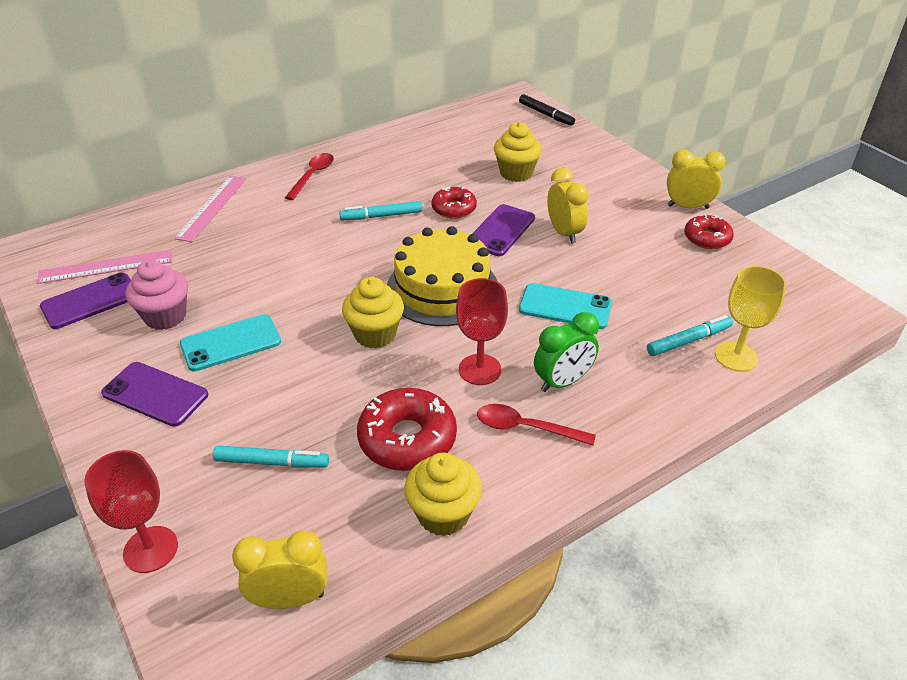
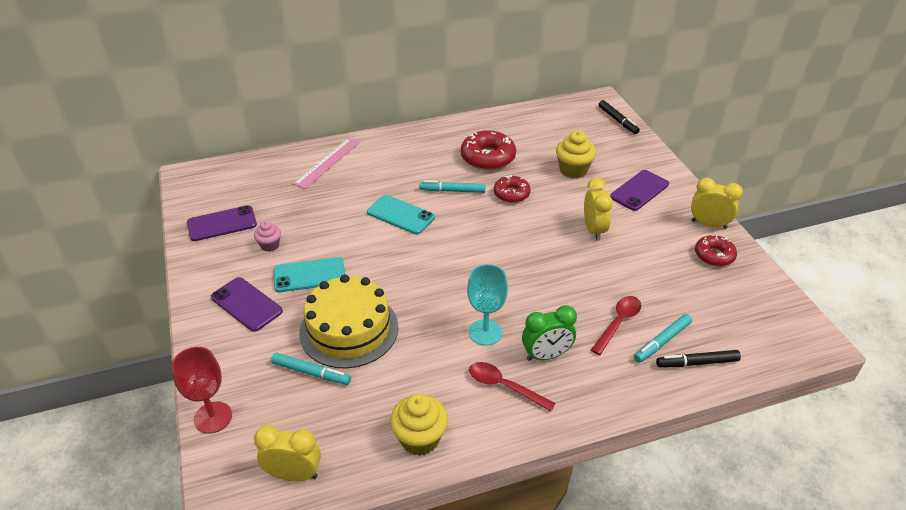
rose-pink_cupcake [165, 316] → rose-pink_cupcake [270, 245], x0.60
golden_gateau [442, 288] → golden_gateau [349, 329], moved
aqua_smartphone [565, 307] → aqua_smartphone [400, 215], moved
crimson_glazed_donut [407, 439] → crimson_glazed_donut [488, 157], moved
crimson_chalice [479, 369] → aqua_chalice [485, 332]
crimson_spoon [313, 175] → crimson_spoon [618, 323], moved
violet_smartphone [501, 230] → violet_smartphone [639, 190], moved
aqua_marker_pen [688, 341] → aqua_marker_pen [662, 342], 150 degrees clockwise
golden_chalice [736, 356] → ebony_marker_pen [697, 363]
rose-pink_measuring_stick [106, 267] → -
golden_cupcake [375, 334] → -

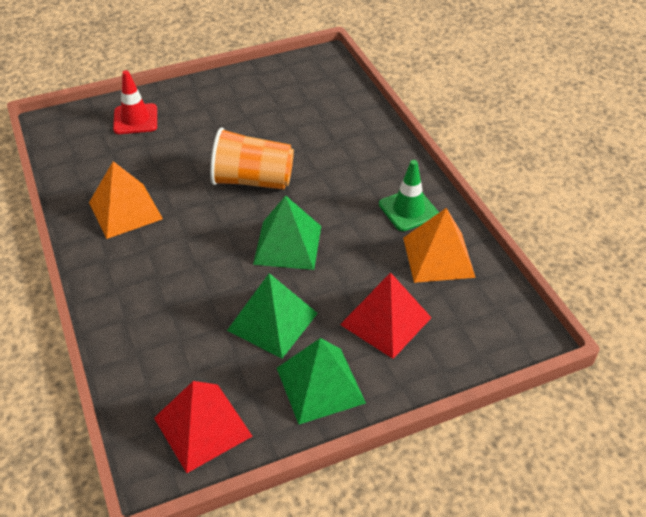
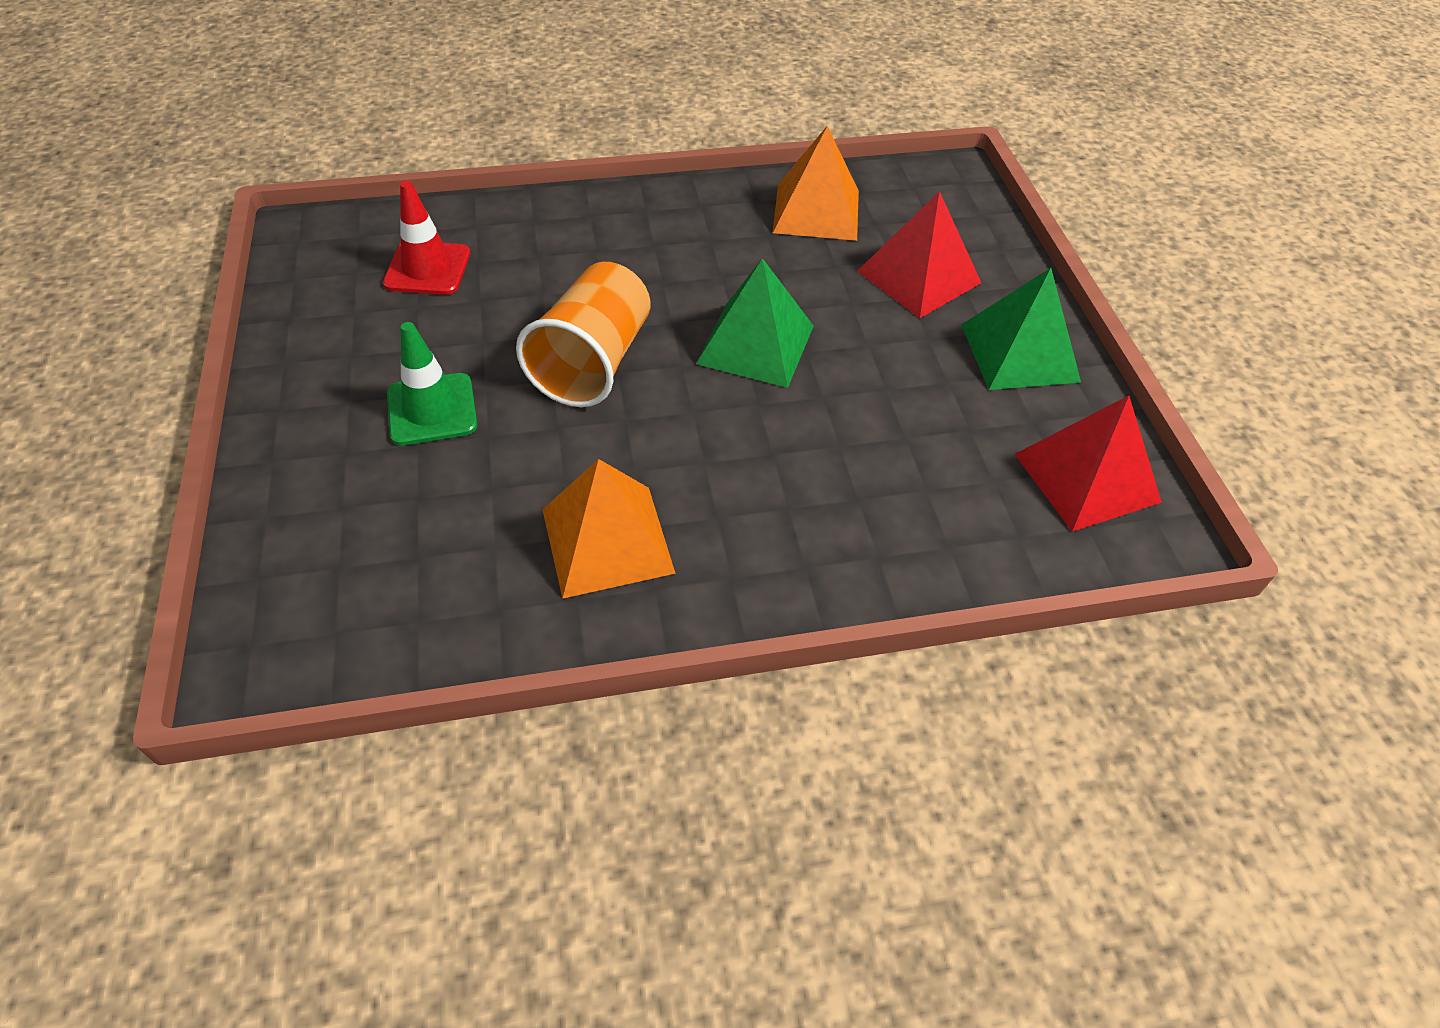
crimson_traffic_cone [135, 119] → crimson_traffic_cone [427, 268], moved
emerald_traffic_cone [408, 210] → emerald_traffic_cone [432, 409], moved
emerald_solid_pyramid [272, 321] → -

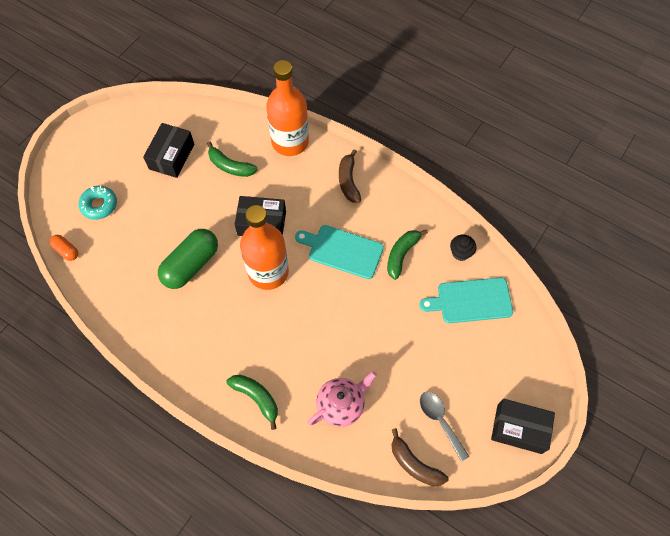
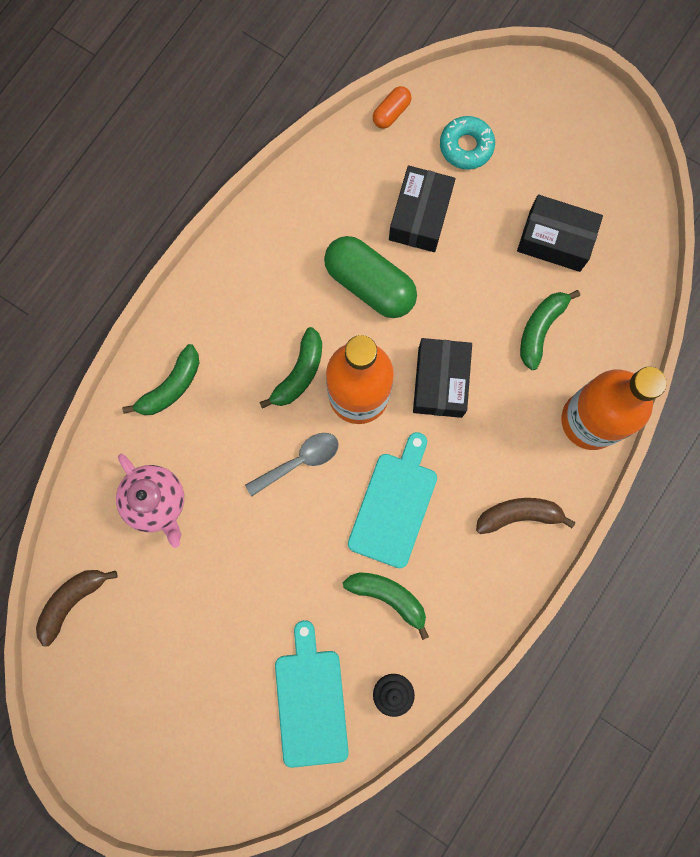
ash-grey_spoon [440, 421] → ash-grey_spoon [299, 461], moved
- → emerald_banana [299, 373]
ebony_package [519, 429] → ebony_package [420, 216], moved

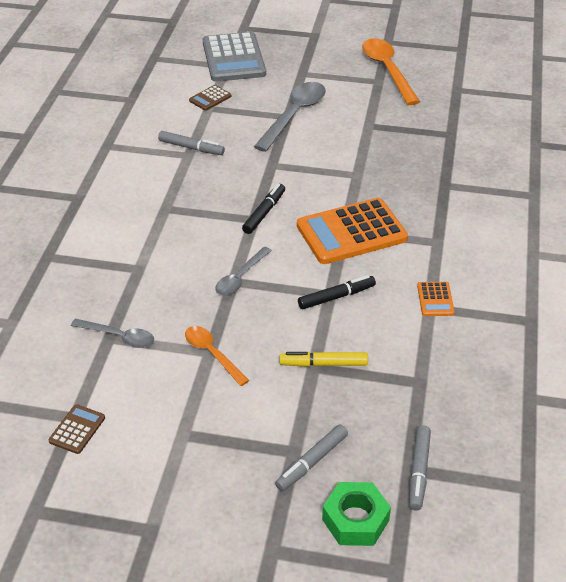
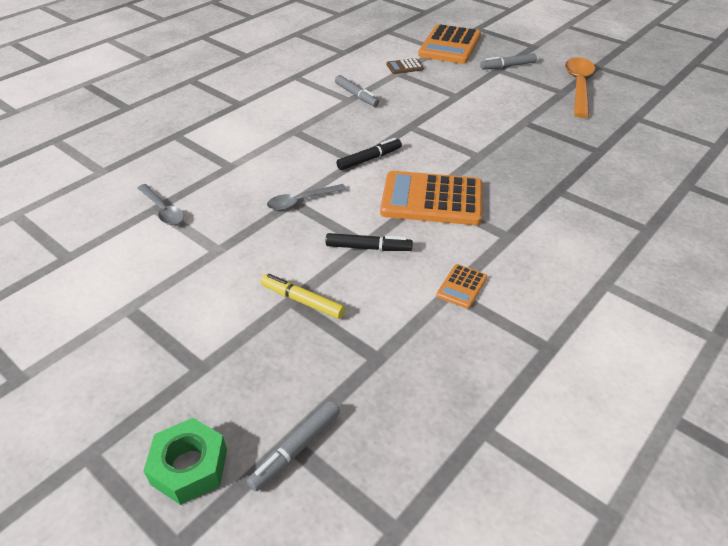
ash-grey_pocket_calculator [234, 58] → orange_pocket_calculator [450, 45]
ash-grey_marker_pen [312, 462] → ash-grey_marker_pen [508, 66], moved
brown_pocket_calculator [77, 429] → -
orange_spoon [212, 354] → -
ash-grey_spoon [294, 115] → -

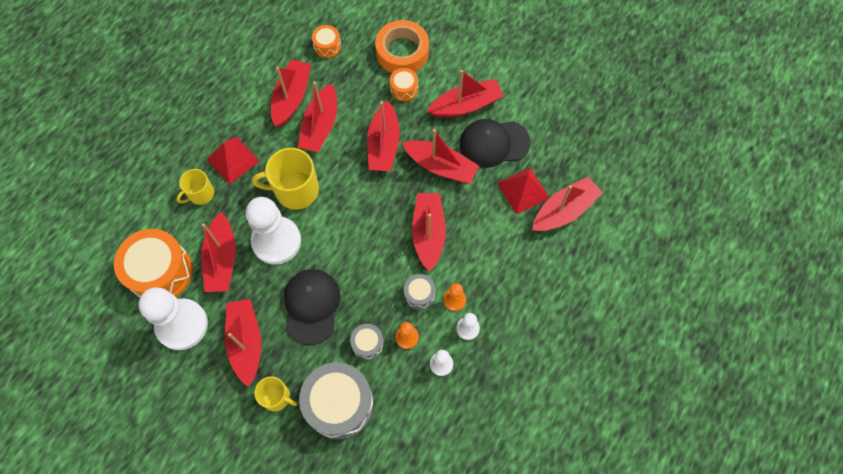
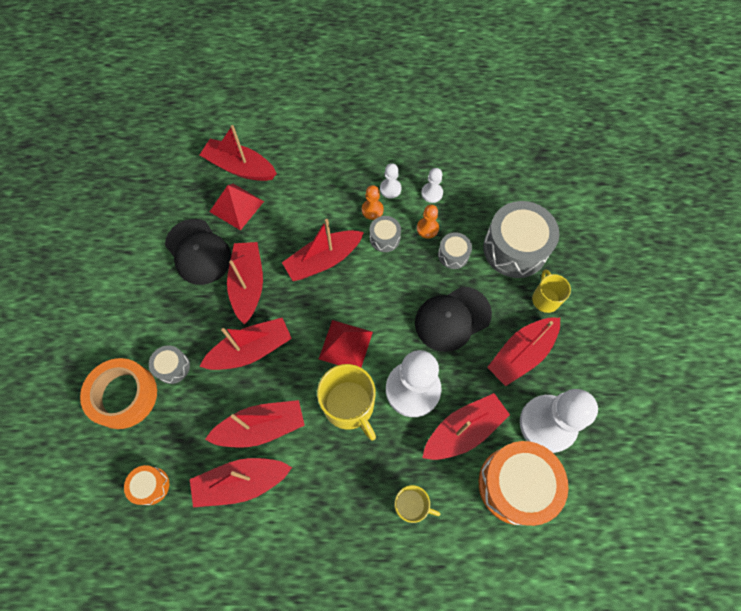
orange_toy_drum [404, 89] → ash-grey_toy_drum [173, 367]
crimson_solid_pyramid [233, 160] → crimson_solid_pyramid [345, 345], moved
crimson_boat [466, 105] → -

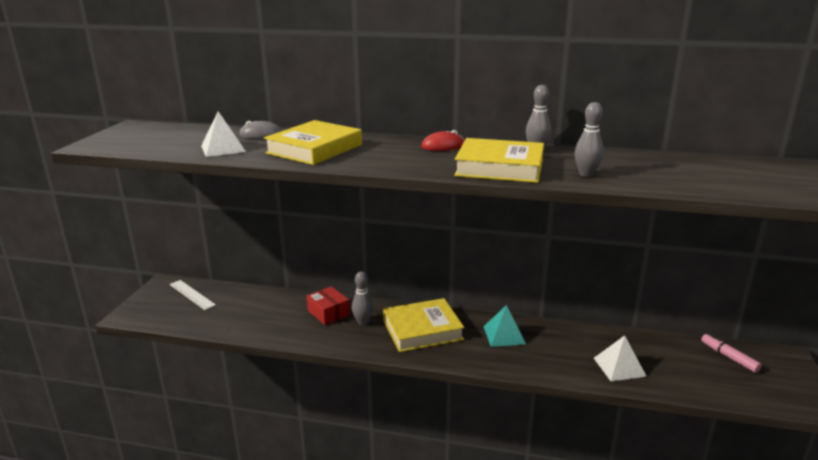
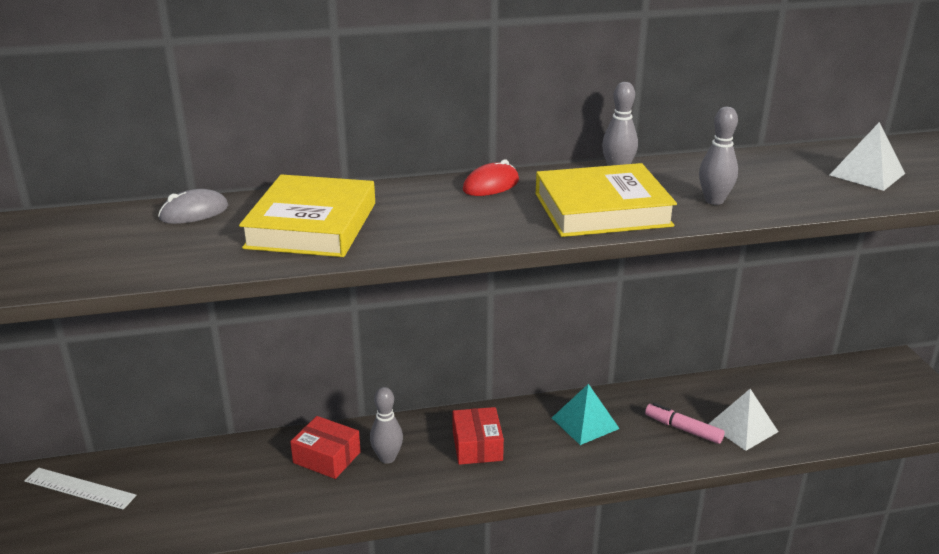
golden_hardback [422, 330] → crimson_package [477, 446]
rose-pink_marker_pen [729, 357] → rose-pink_marker_pen [683, 429], moved
pure_white_solid_pyramid [223, 148] → pure_white_solid_pyramid [867, 174], moved

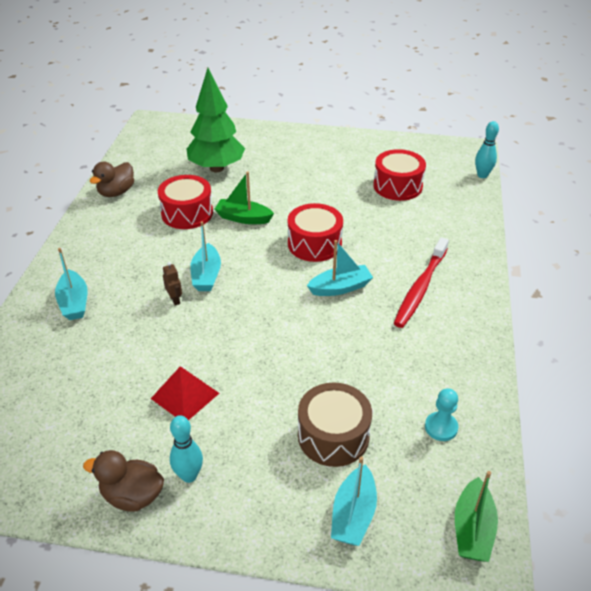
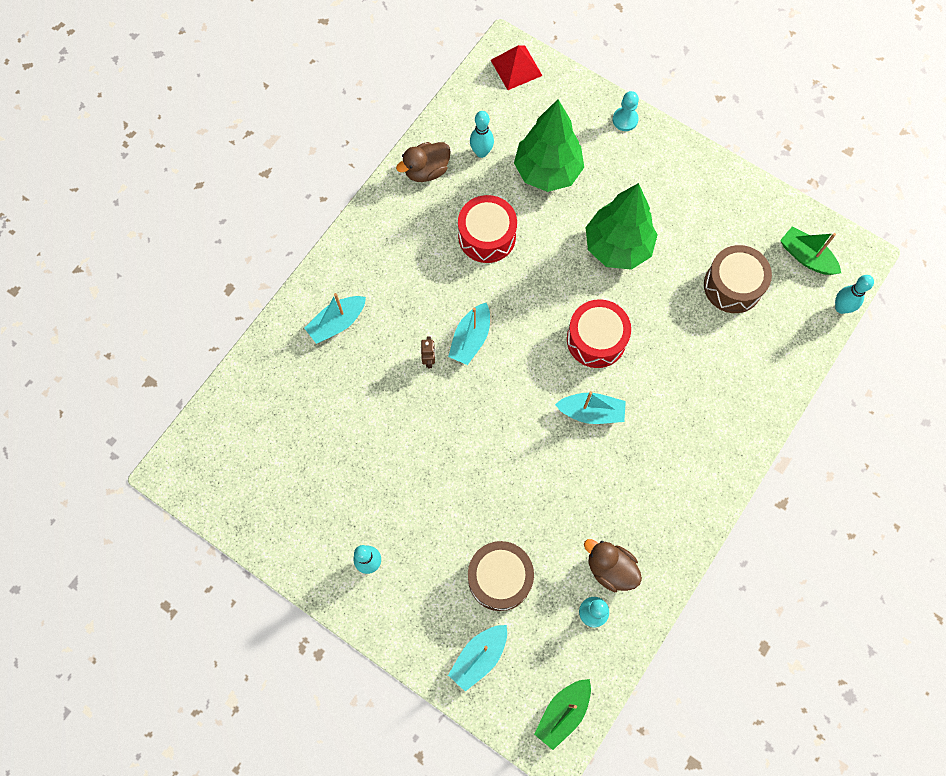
aqua_boat [74, 302] → aqua_boat [337, 323], 45 degrees clockwise
- → aqua_bowling_pin [481, 152]
crimson_solid_pyramid [185, 395] → crimson_solid_pyramid [516, 67], moved
brown_rubber_duck [132, 496] → brown_rubber_duck [610, 568], moved
- → emerald_toy_tree [617, 247]
- → aqua_game_pawn [625, 120]
crimson_toy_drum [397, 186] → brown_toy_drum [732, 286]
emerald_boat [243, 218] → emerald_boat [806, 257], moved
crimson_tooth_brush [420, 288] → -

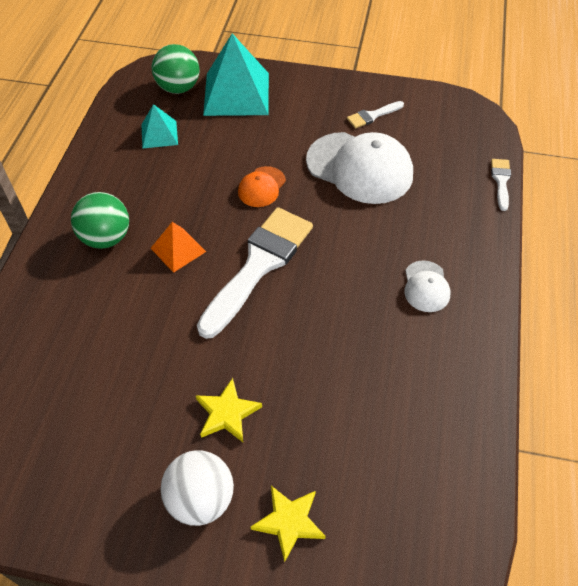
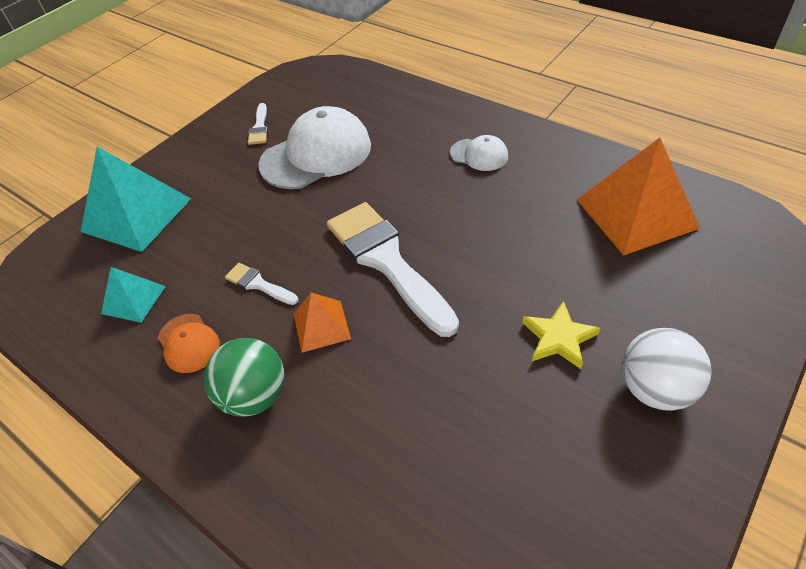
orange_cap [261, 187] → orange_cap [188, 343], moved
pure_white_paint_brush [501, 181] → pure_white_paint_brush [258, 284], moved
- → orange_solid_pyramid [636, 213]
emerald_ball [178, 88] → -
golden_star_shape [289, 522] → -

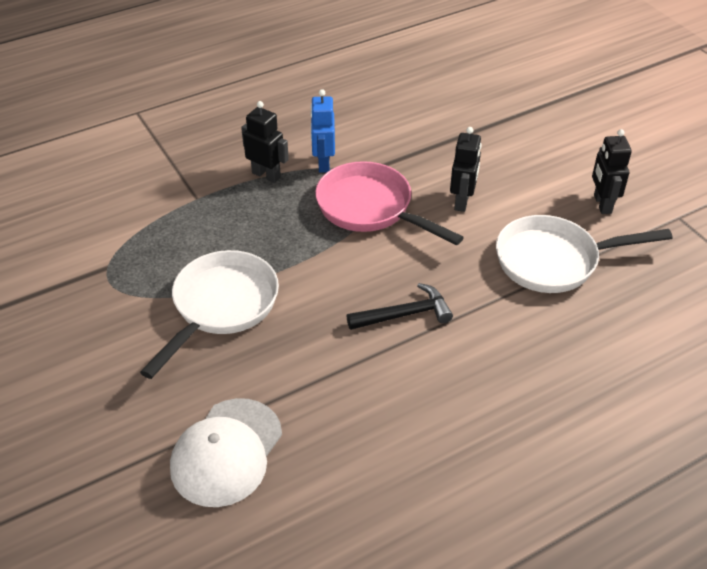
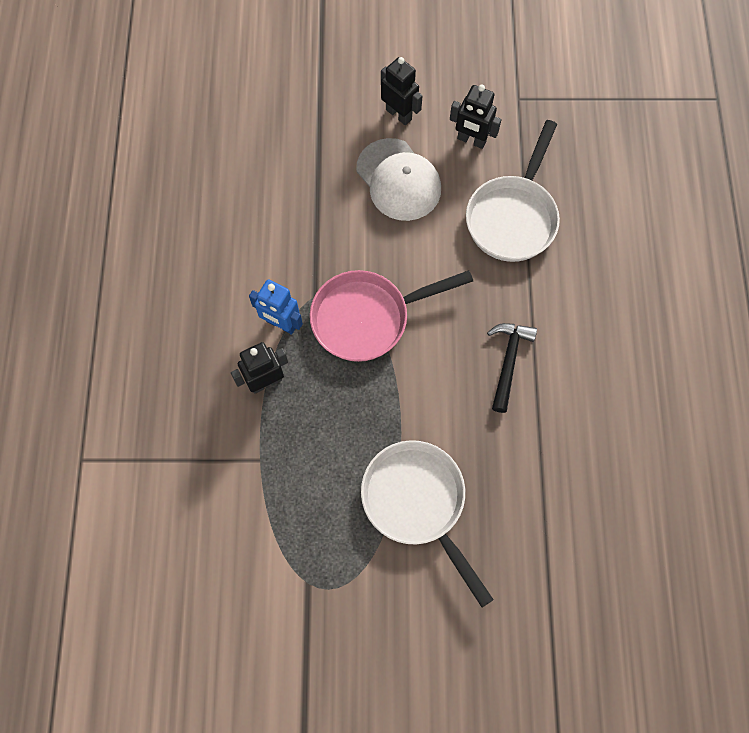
pure_white_cap [226, 452] → pure_white_cap [398, 180], moved
ebony_robot [462, 201] → ebony_robot [399, 114], moved

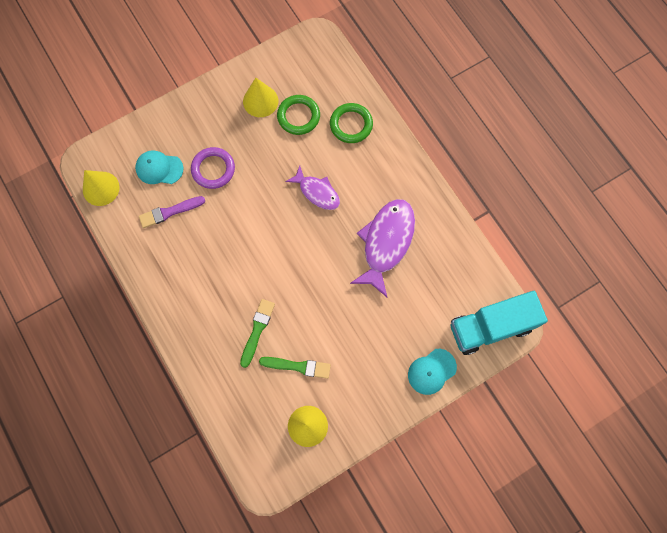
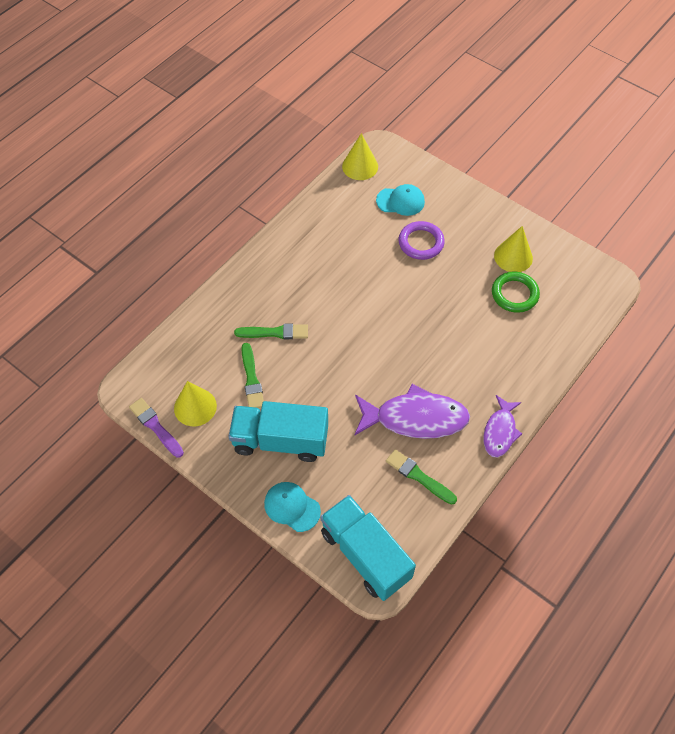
violet_paint_brush [170, 212] → violet_paint_brush [155, 427], moved
- → aqua_toy_truck [280, 441]
aqua_cap [159, 168] → aqua_cap [400, 201], 105 degrees clockwise
- → emerald_paint_brush [419, 476]
violet_toy_fish [317, 192] → violet_toy_fish [500, 431], moved
emerald_ring [351, 125] → -

